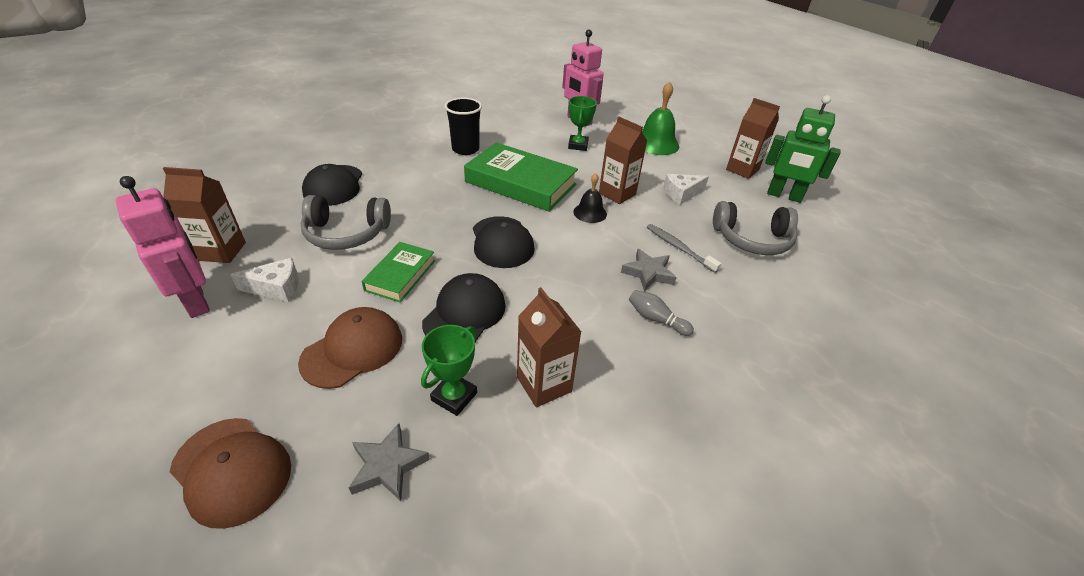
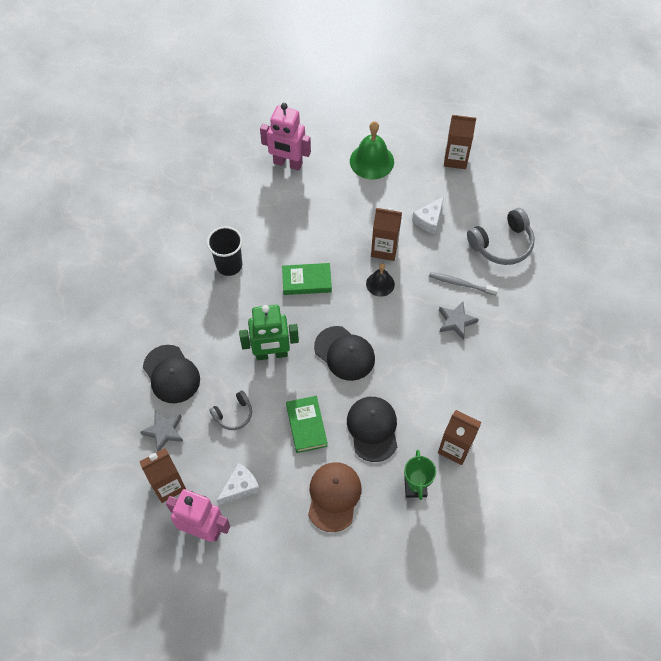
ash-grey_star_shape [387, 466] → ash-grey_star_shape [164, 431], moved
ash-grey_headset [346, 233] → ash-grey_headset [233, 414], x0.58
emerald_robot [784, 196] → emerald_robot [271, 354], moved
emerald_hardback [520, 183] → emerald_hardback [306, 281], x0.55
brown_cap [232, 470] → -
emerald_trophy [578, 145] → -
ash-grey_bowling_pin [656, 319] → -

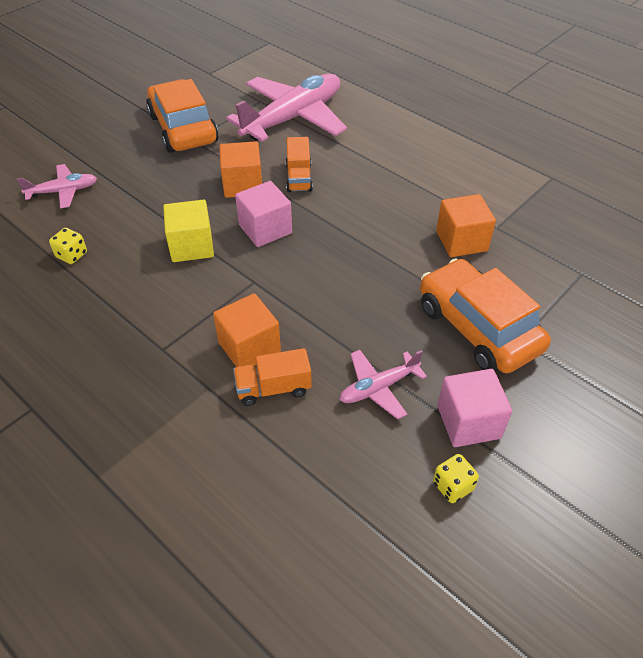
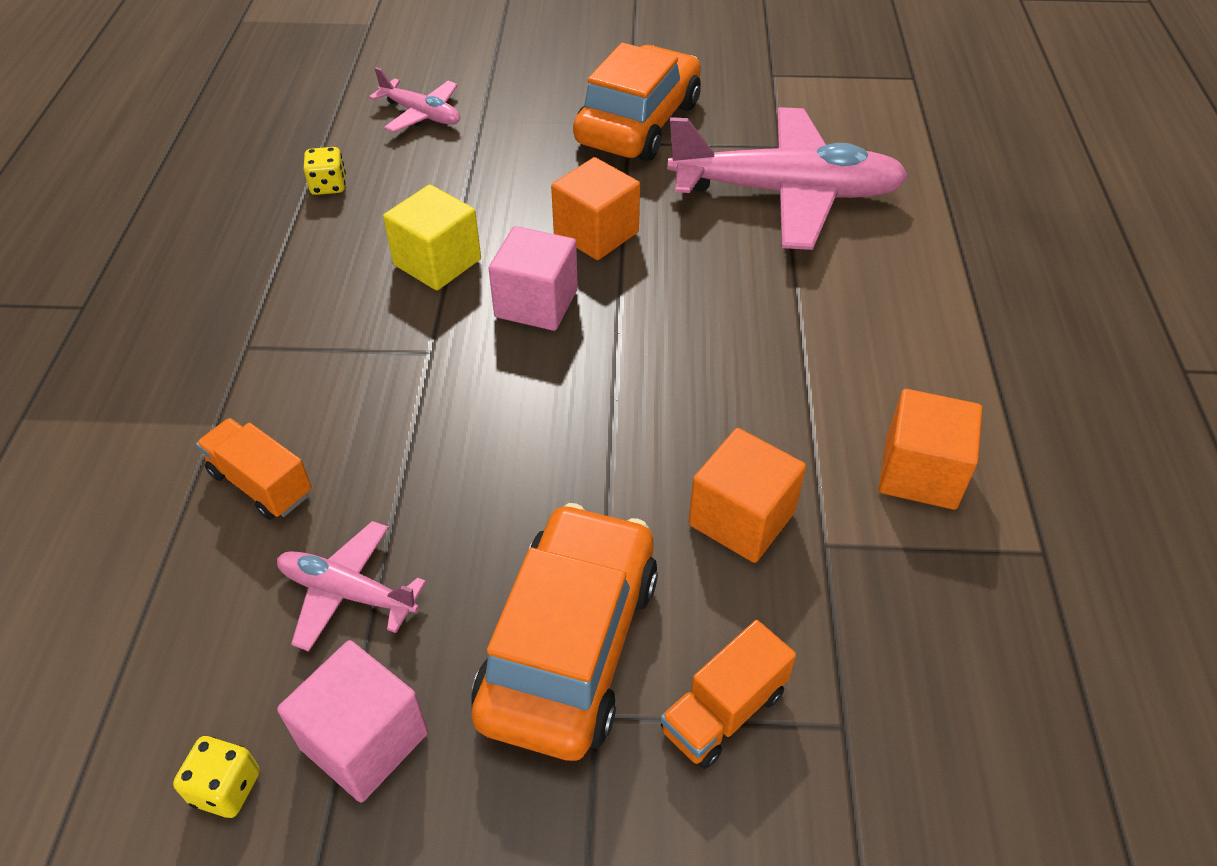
orange_toy_truck [299, 178] → orange_toy_truck [723, 711], moved
orange_solid_cube [249, 347] → orange_solid_cube [920, 473], moved

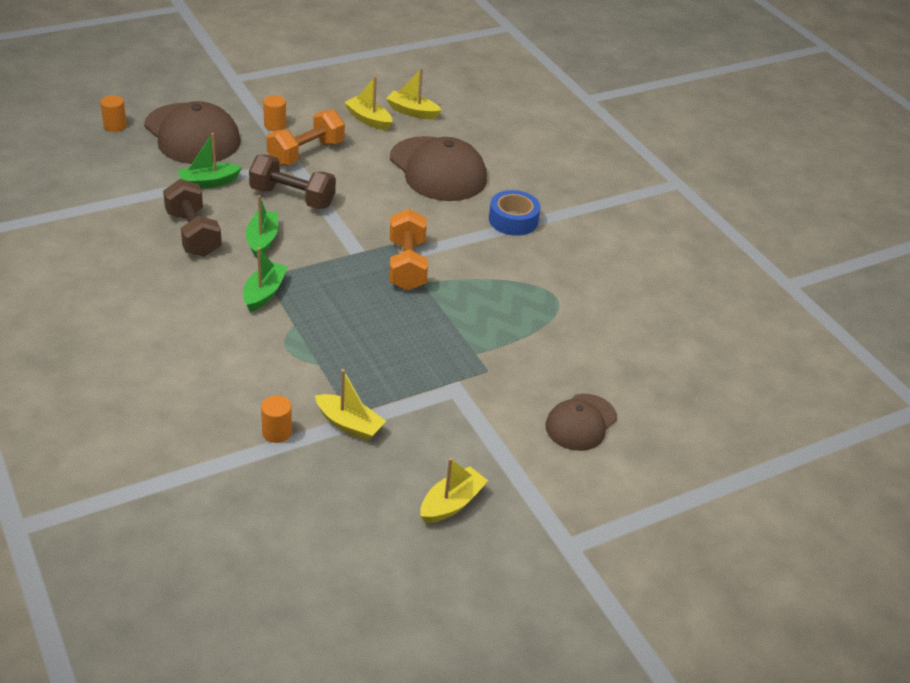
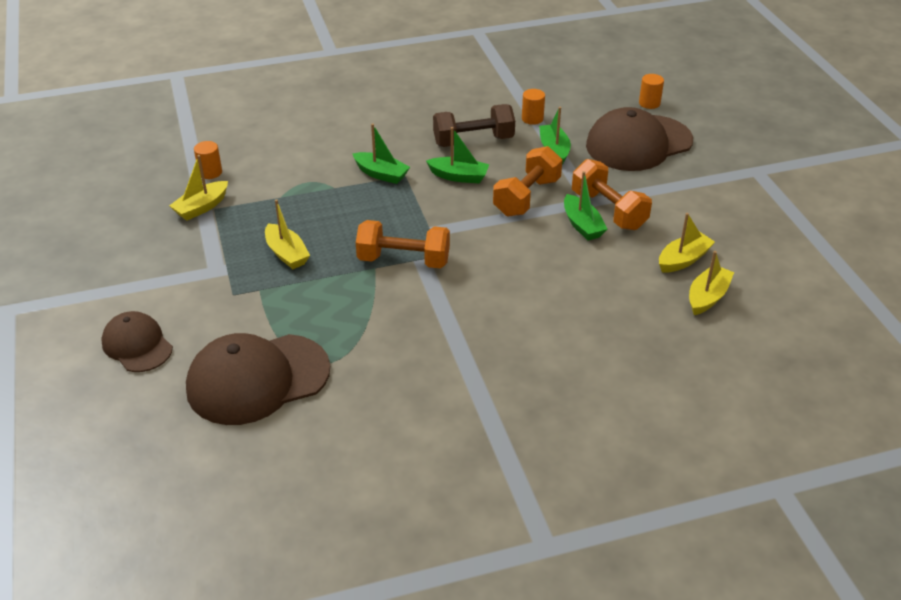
brown_cap [438, 169] → brown_cap [257, 379], moved
golden_boat [451, 503] → golden_boat [286, 254], moved
brown_hand_weight [292, 197] → orange_hand_weight [526, 197]
orange_cylinder_shape [275, 125] → orange_cylinder_shape [532, 119], moved
- → emerald_boat [582, 225]
blue_roll_of_tape [513, 220] → -

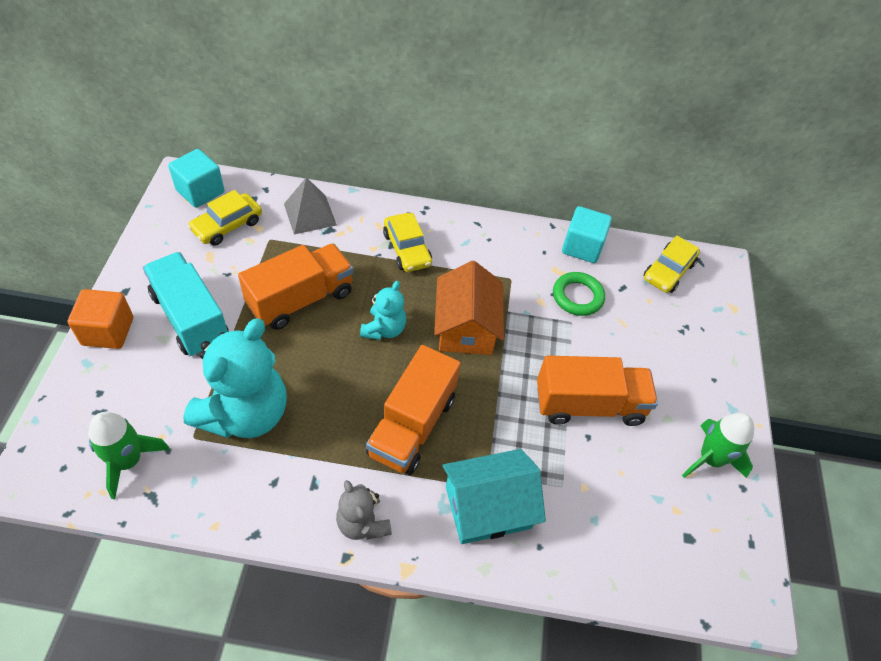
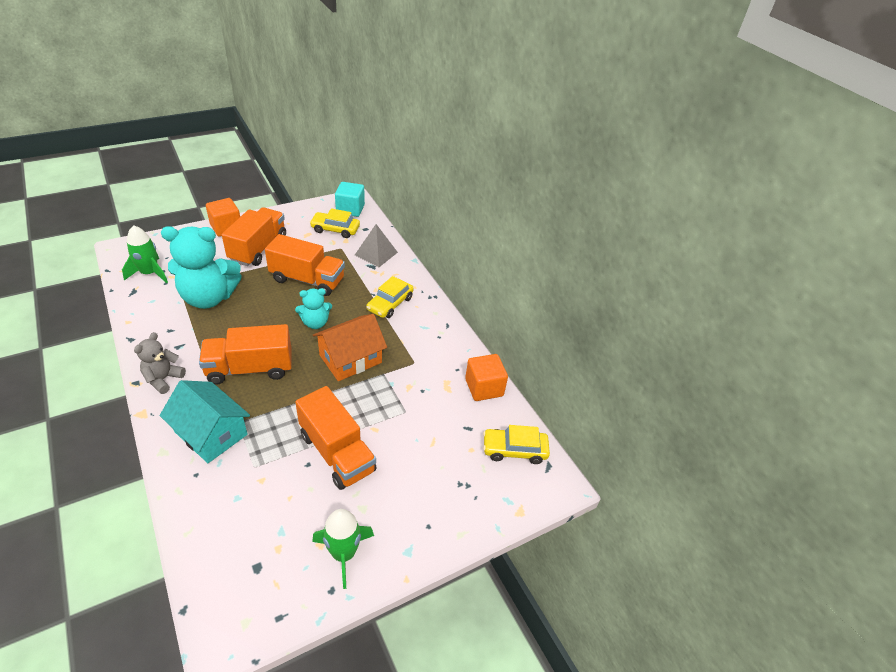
aqua_toy_truck [191, 318] → orange_toy_truck [258, 248]
aqua_solid_cube [582, 247] → orange_solid_cube [484, 387]
emerald_ring [577, 296] → -

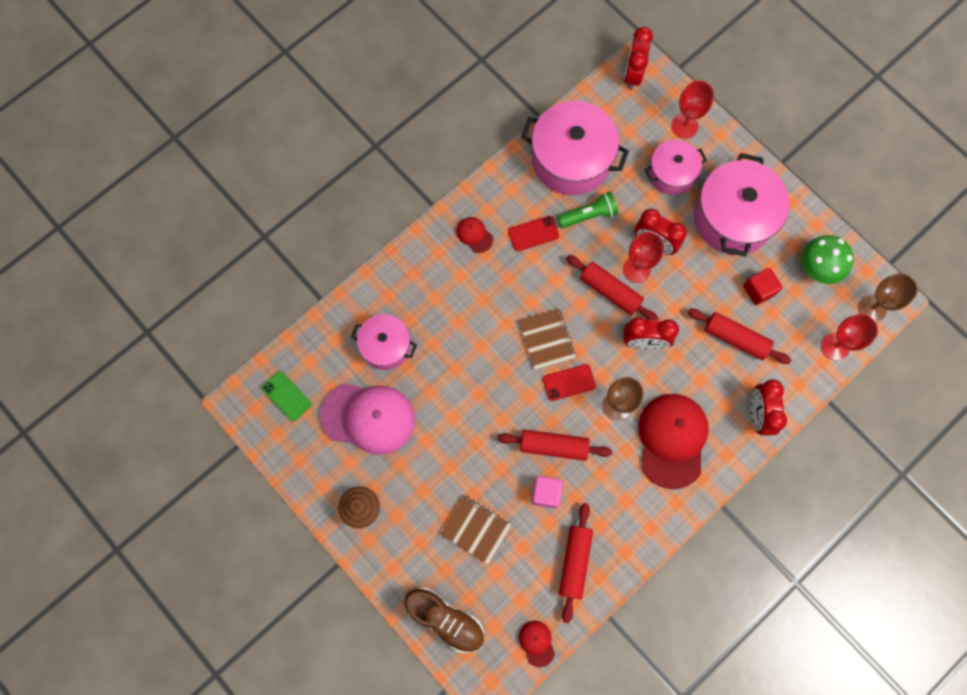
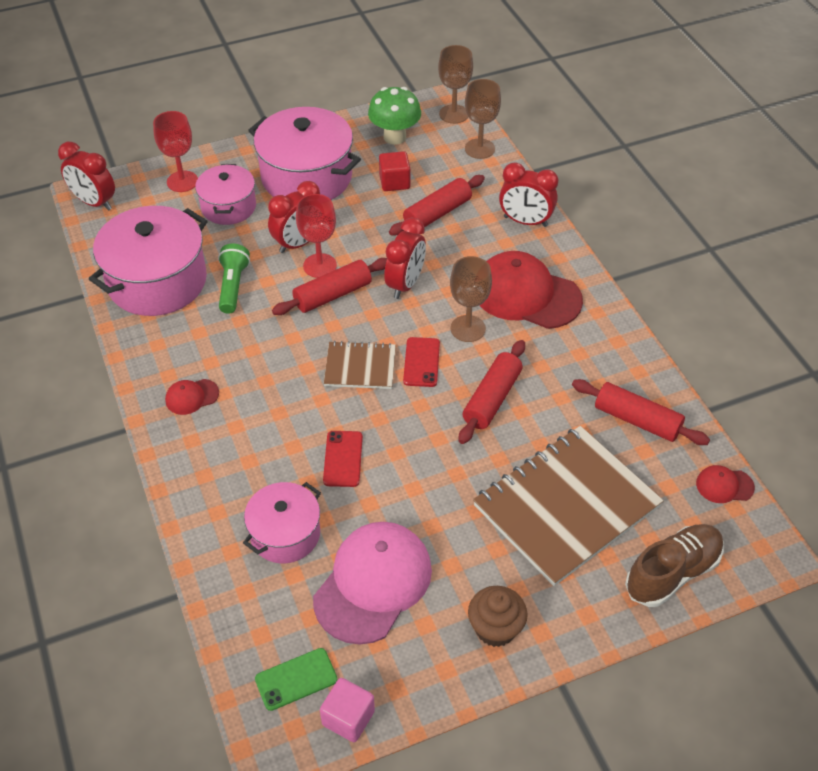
rose-pink_solid_cube [546, 493] → rose-pink_solid_cube [348, 718], moved
crimson_smartphone [533, 233] → crimson_smartphone [343, 459], moved
crimson_chalice [835, 346] → brown_chalice [479, 149]
brown_notepad [476, 529] → brown_notepad [566, 506], x1.98

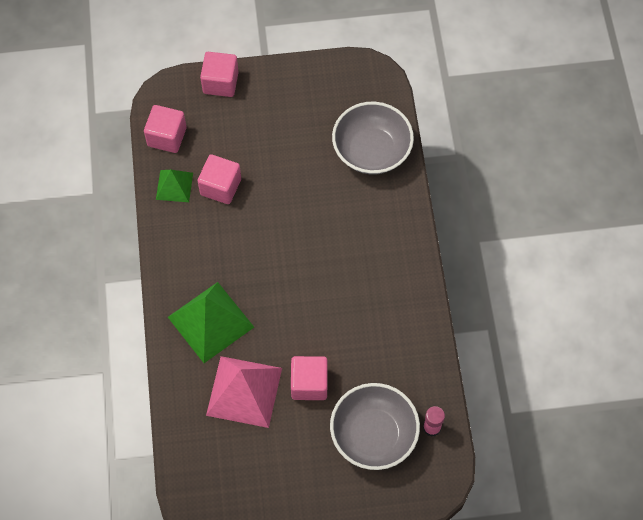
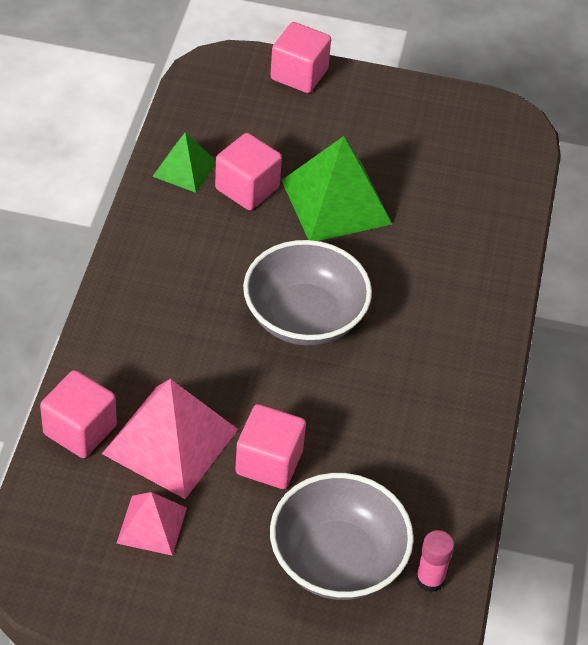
rose-pink_solid_cube [167, 137] → rose-pink_solid_cube [80, 430], moved
- → rose-pink_solid_pyramid [151, 525]
ash-grey_bowl [371, 151] → ash-grey_bowl [304, 317], moved
emerald_solid_pyramid [210, 321] → emerald_solid_pyramid [336, 202], moved

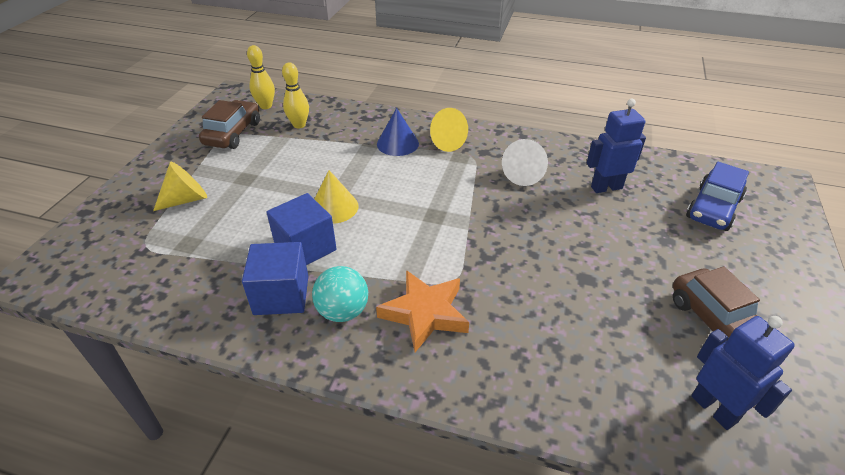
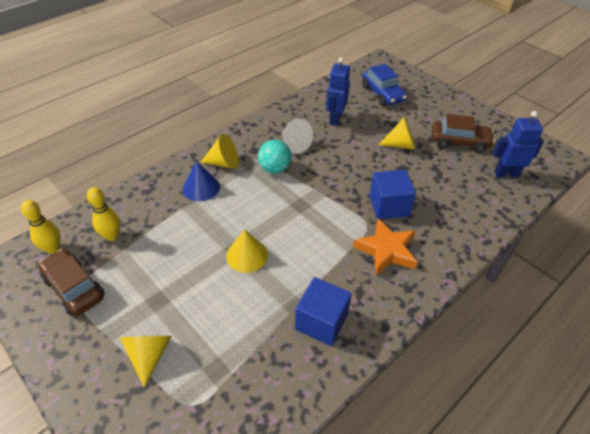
aqua_ball [343, 311] → aqua_ball [275, 169], moved
blue_solid_cube [305, 247] → blue_solid_cube [389, 206], moved
- → golden_solid_cone [401, 145]

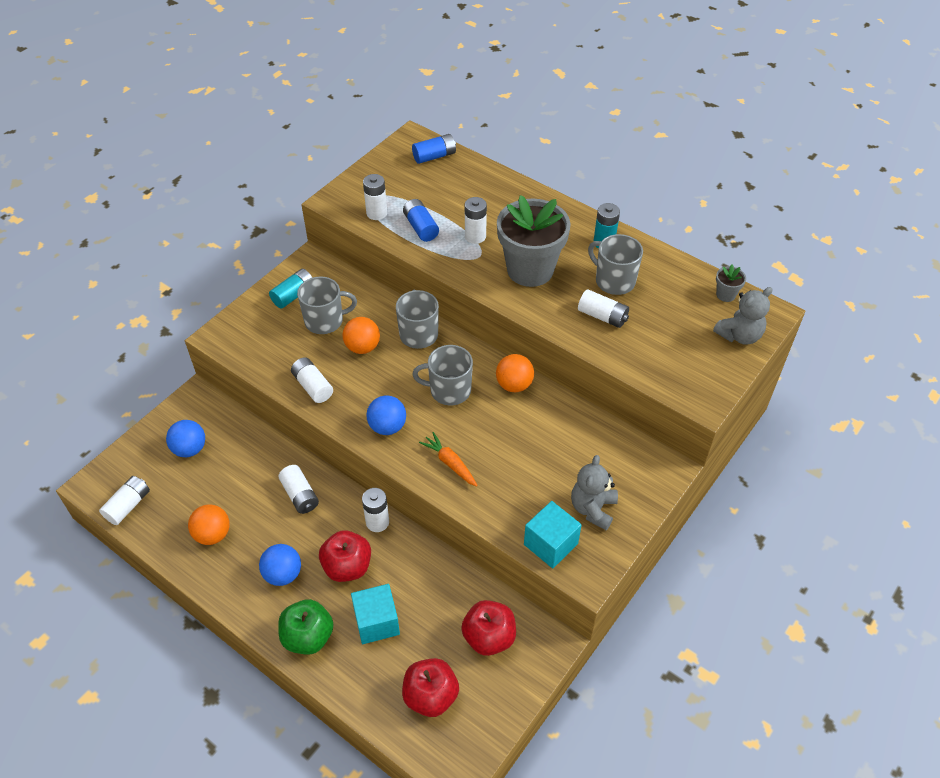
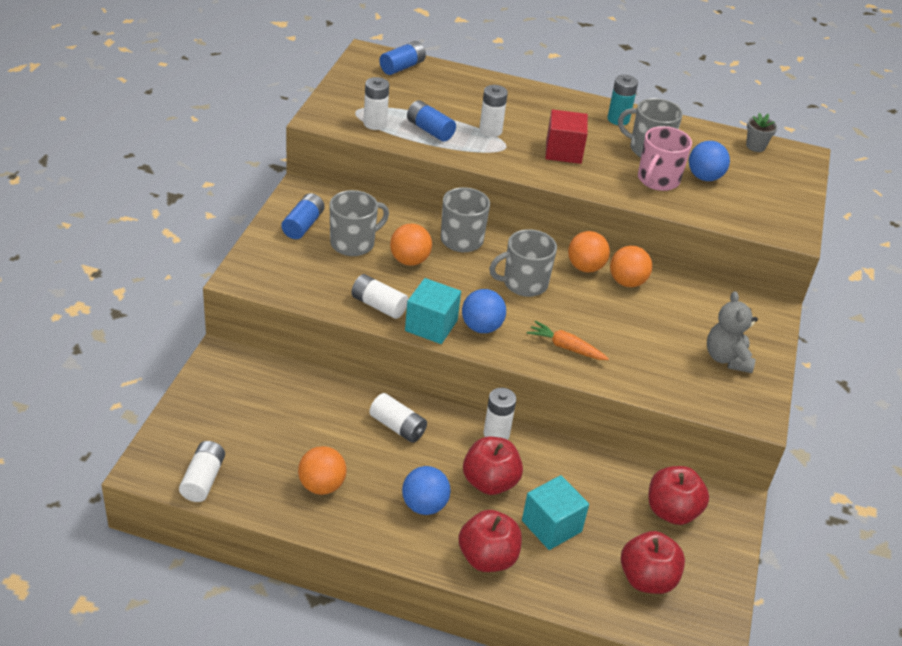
aqua_battery [293, 295] → blue_battery [303, 225]
aqua_solid_cube [550, 544] → aqua_solid_cube [431, 326], moved
emerald_apple [308, 637] → crimson_apple [487, 558]
ash-grey_potted_plant [530, 270] → crimson_solid_cube [563, 151]
- → orange_ball [627, 282]
pure_white_battery [602, 316] → rose-pink_coffee_mug [657, 180]
blue_ball [190, 449] → blue_ball [704, 177], moved
ash-grey_teddy [739, 335] → -

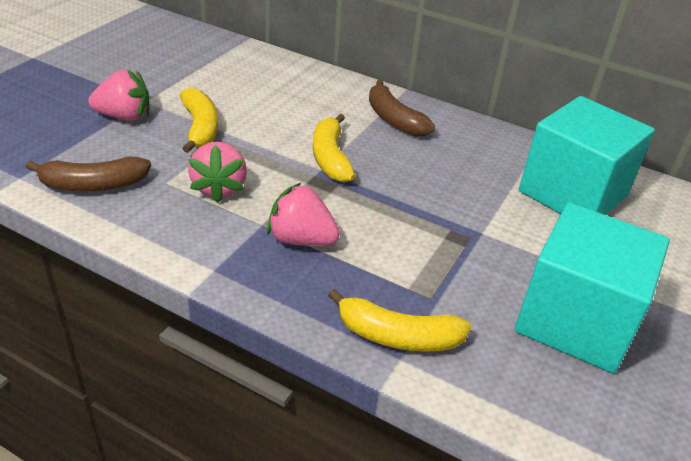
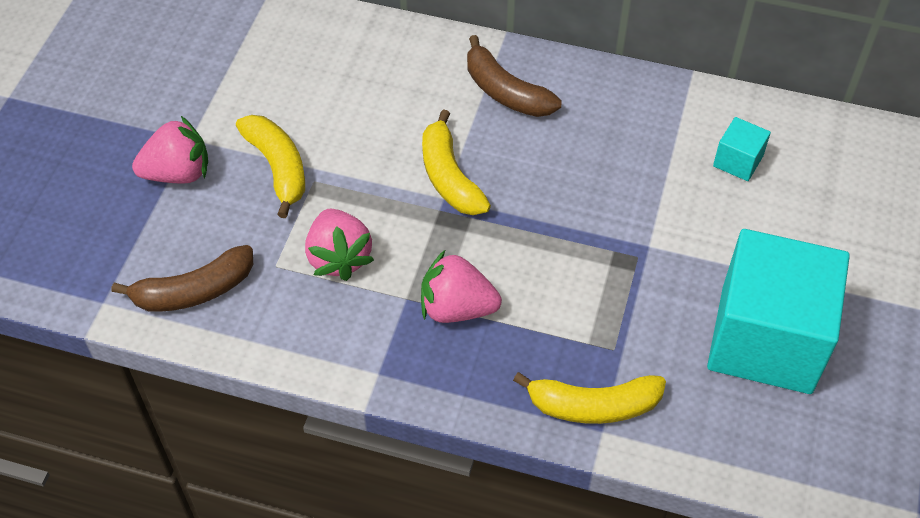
aqua_solid_cube [572, 193] → aqua_solid_cube [738, 161], x0.41

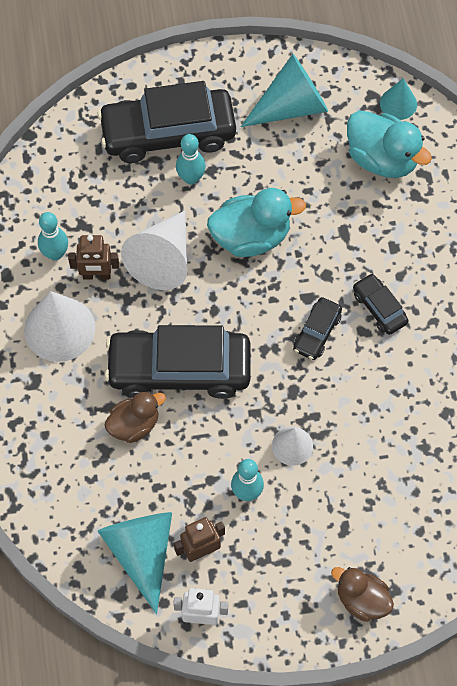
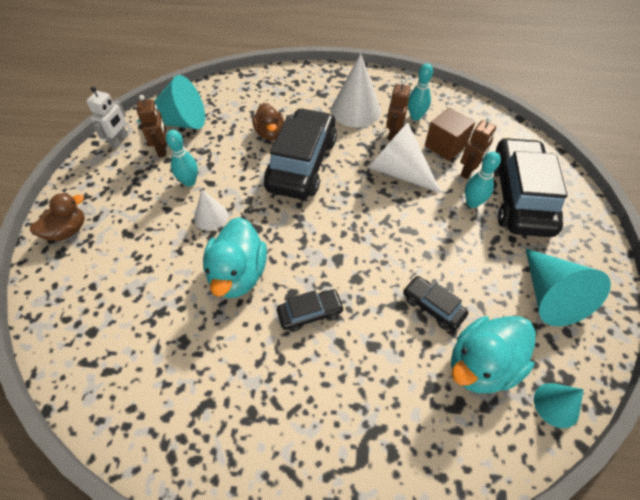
aqua_rubber_duck [251, 237] → aqua_rubber_duck [238, 274], moved
ebony_car [317, 332] → ebony_car [432, 306], moved
- → brown_solid_cube [445, 146]
- → brown_robot [468, 171]

